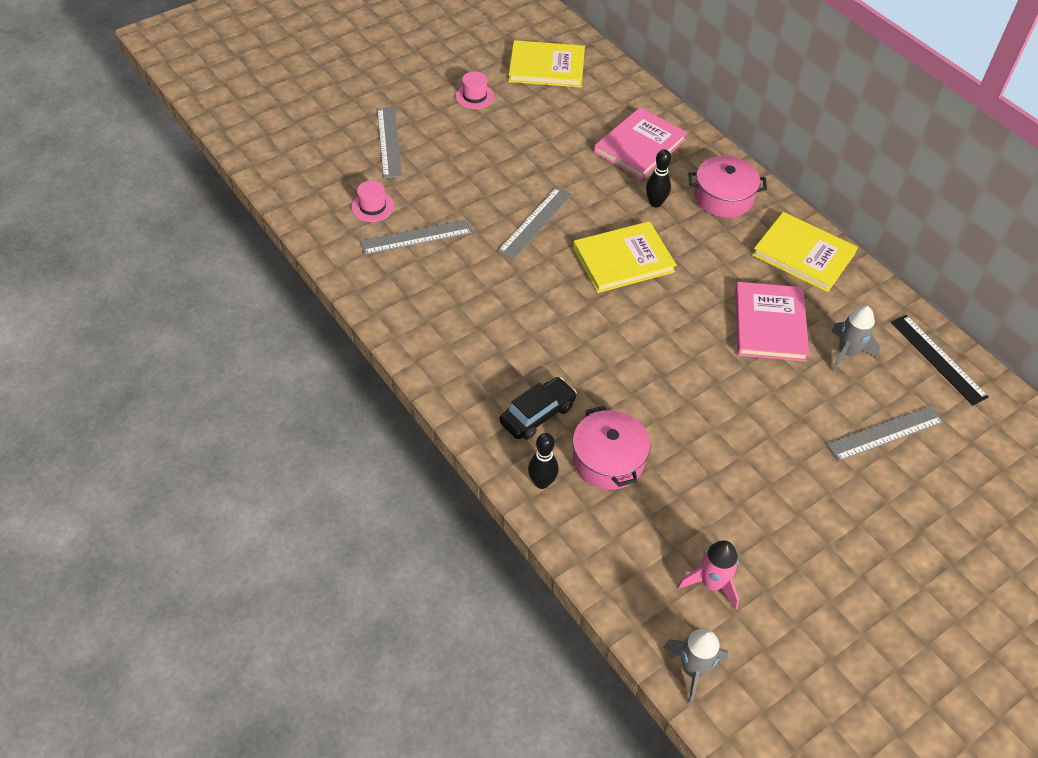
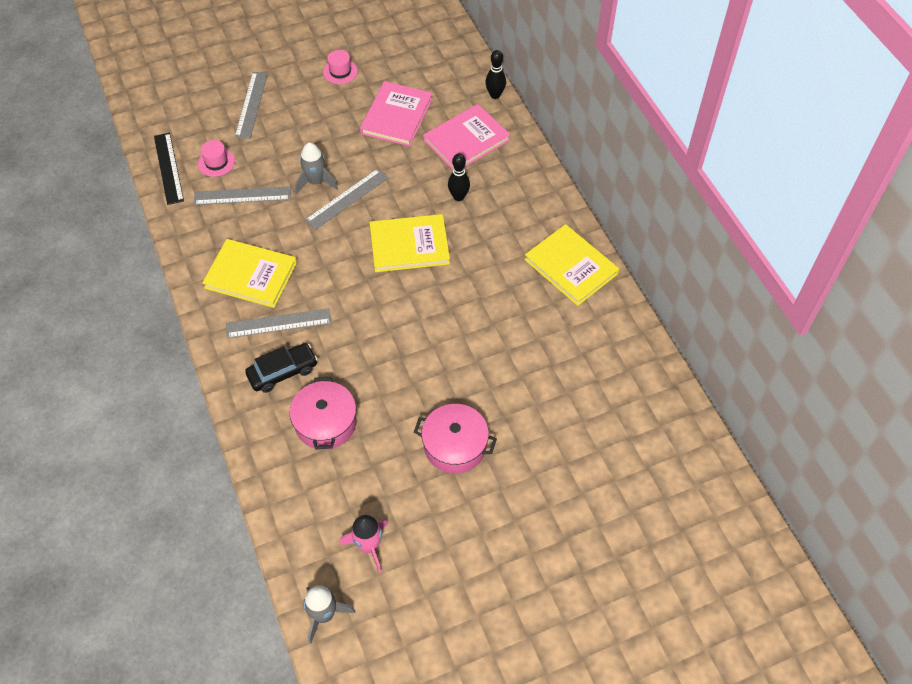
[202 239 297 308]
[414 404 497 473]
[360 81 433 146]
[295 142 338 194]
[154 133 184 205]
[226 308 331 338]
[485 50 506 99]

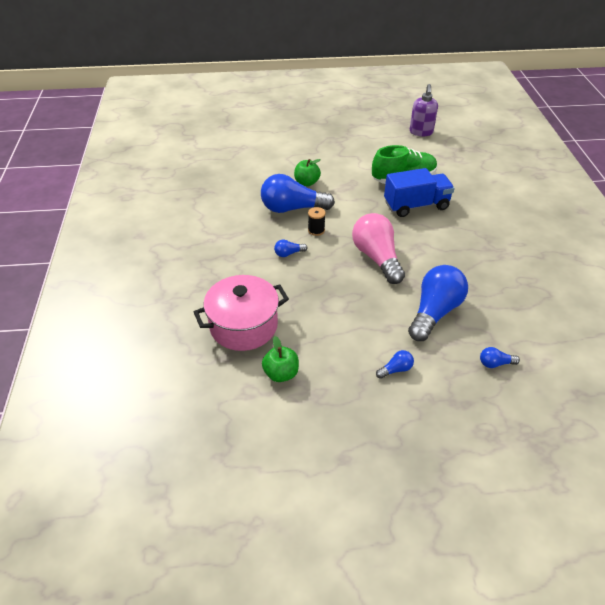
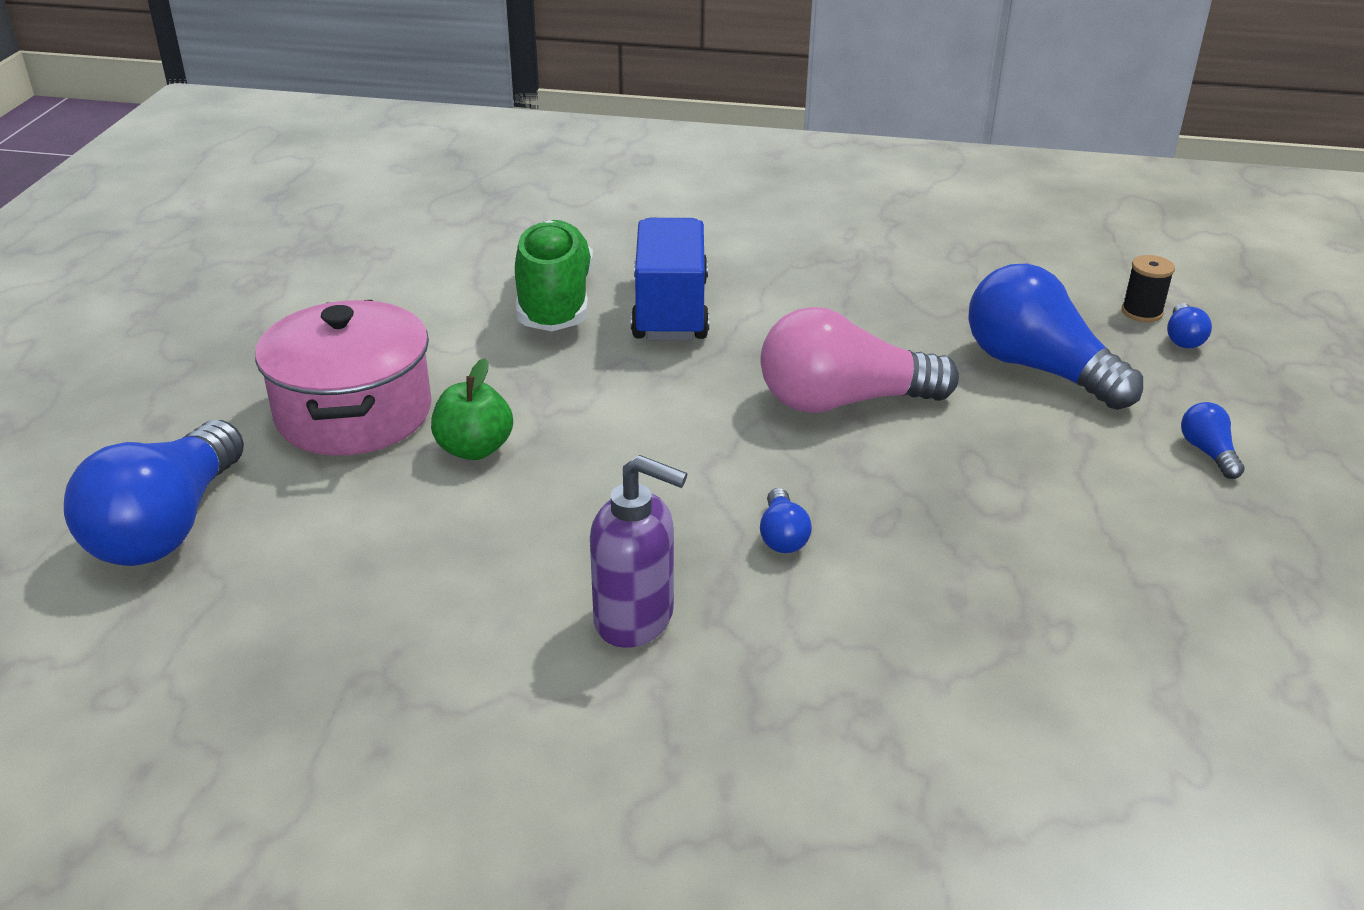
[590 455 687 648]
[64 420 244 566]
[1122 255 1175 322]
[255 300 432 456]
[262 336 299 382] (first image)

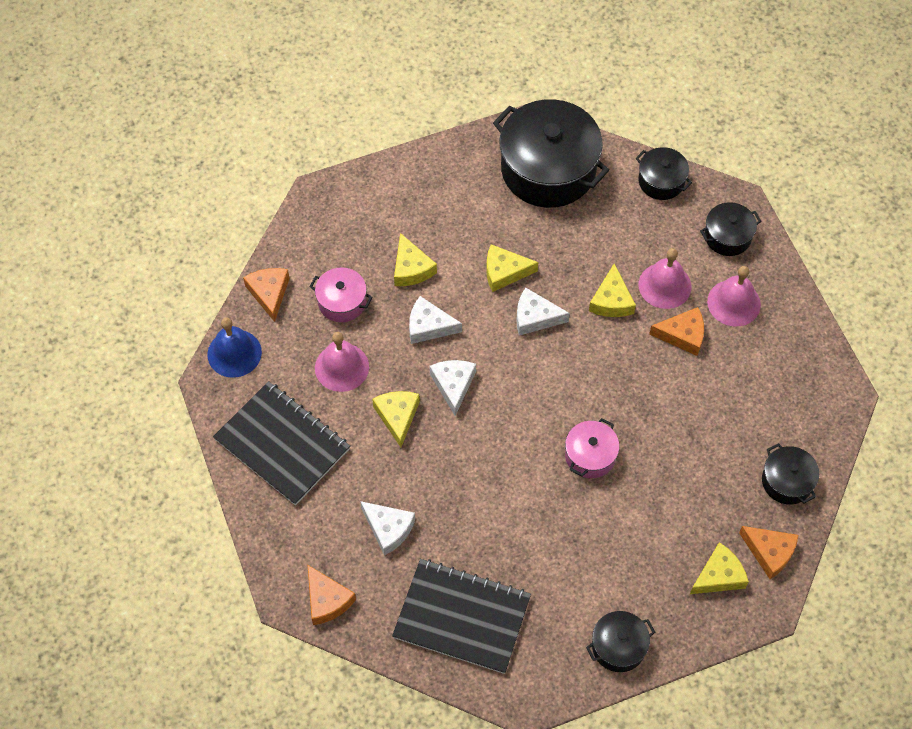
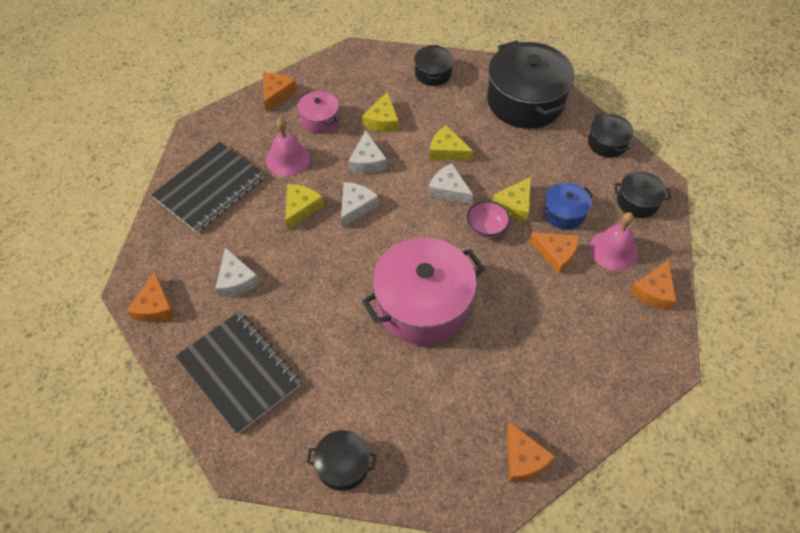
[542 182 593 230]
[348 131 387 173]
[207 317 262 378] (first image)
[151 142 264 233]
[362 237 485 345]
[414 45 454 86]
[690 542 749 594] (first image)
[467 201 510 238]
[630 260 676 310]

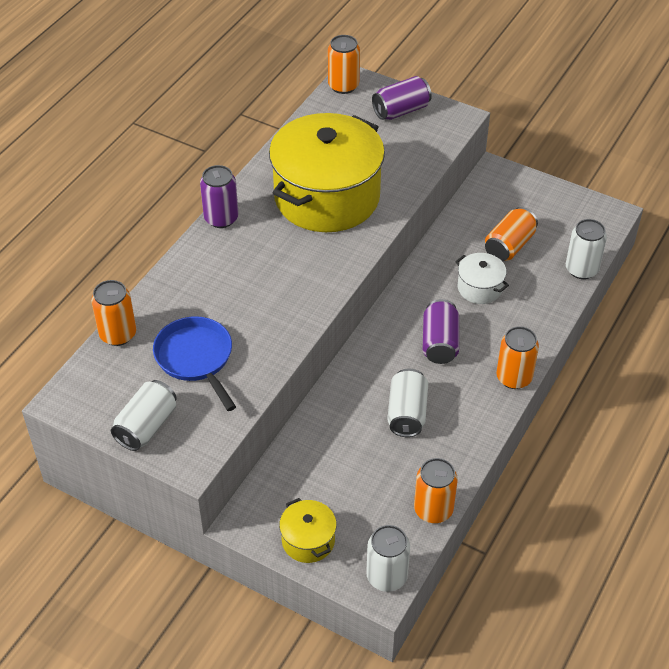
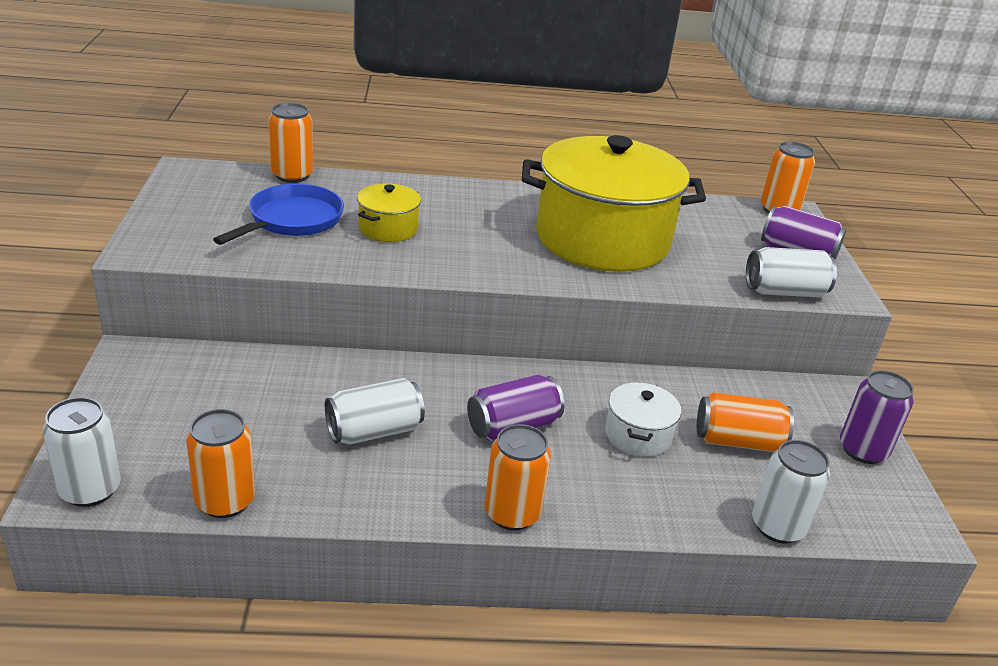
[840 370 914 464]
[746 247 837 297]
[357 183 421 242]

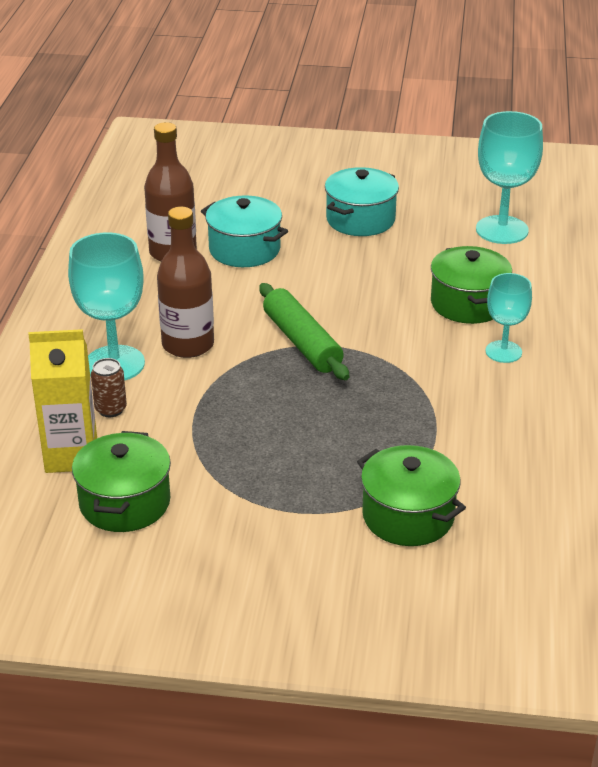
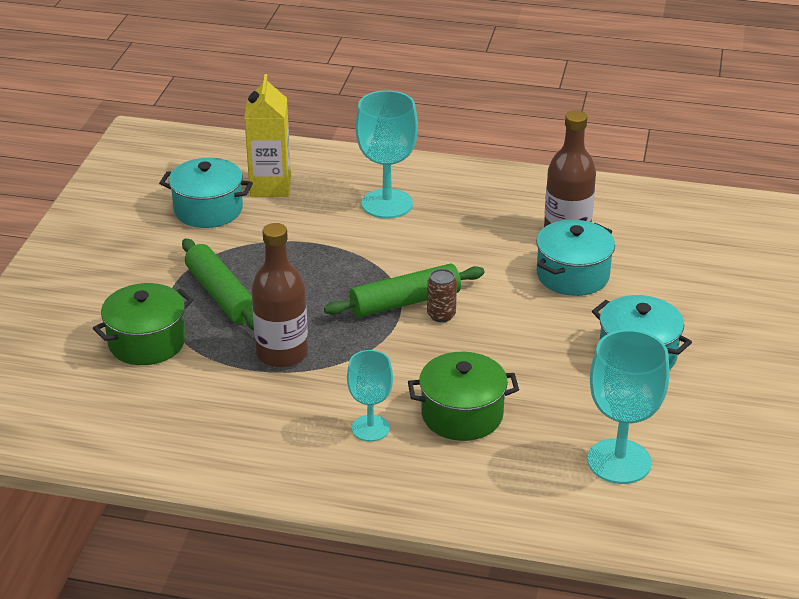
[251 223 308 368]
[427 269 457 322]
[159 158 253 228]
[182 239 254 330]

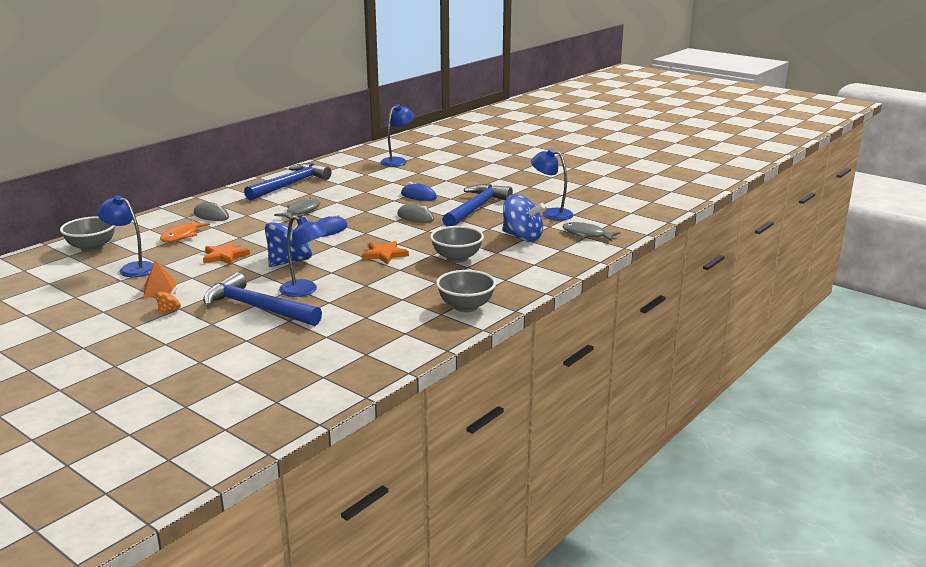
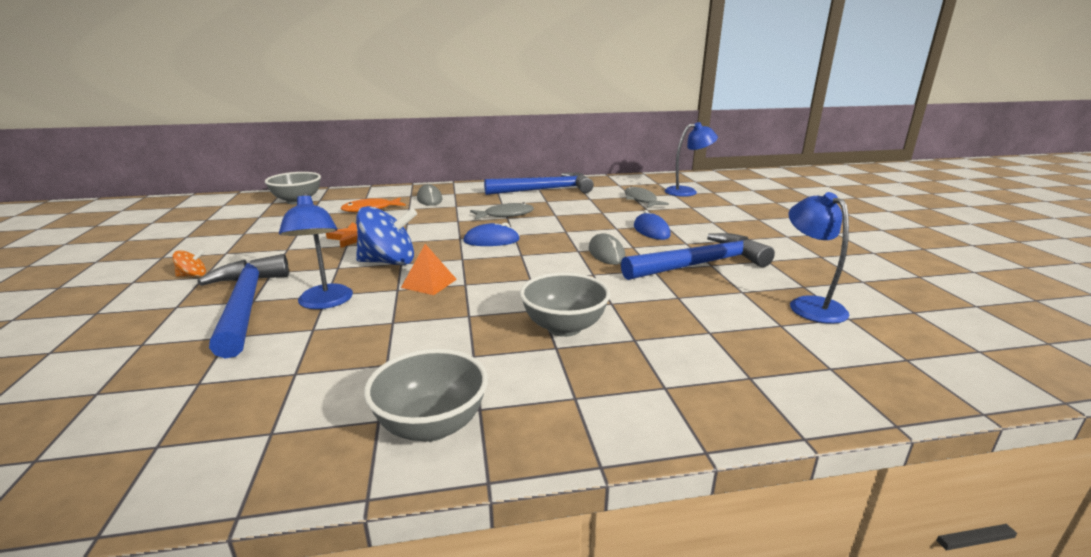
[97 195 153 277] (first image)
[503 195 545 242] (first image)
[625 186 669 207]
[362 241 409 265] (first image)
[401 244 457 295]

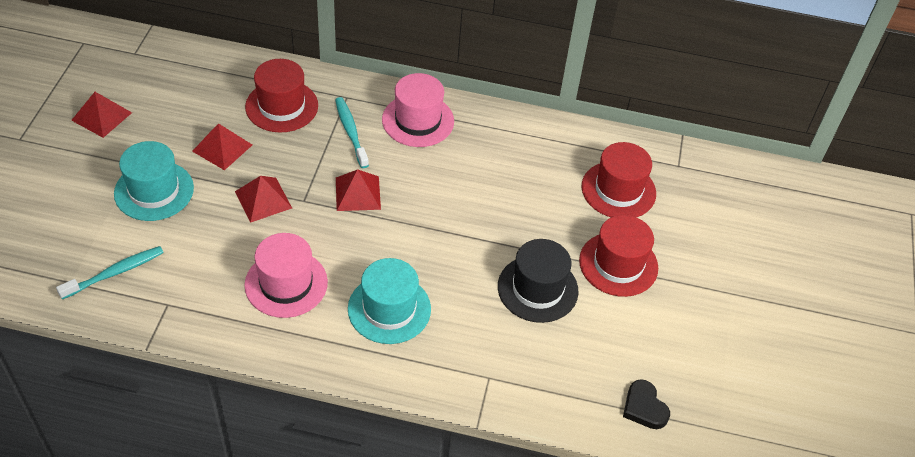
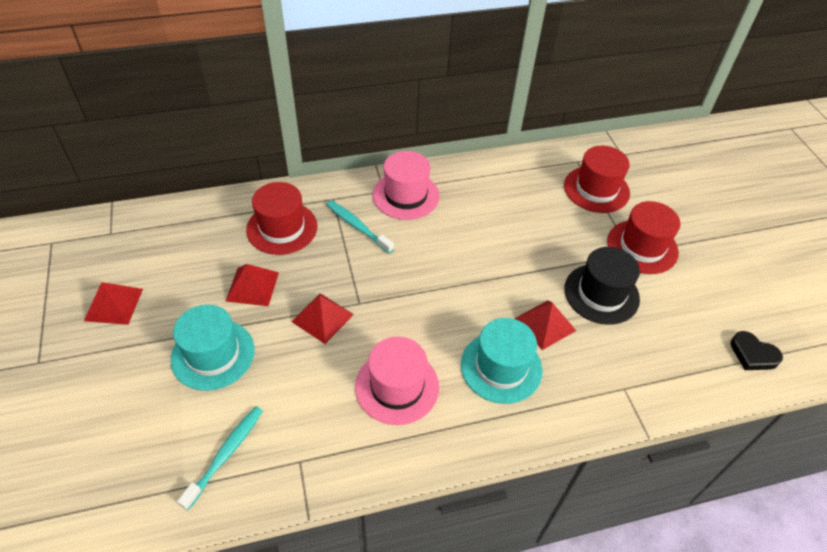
[515 300 576 350]

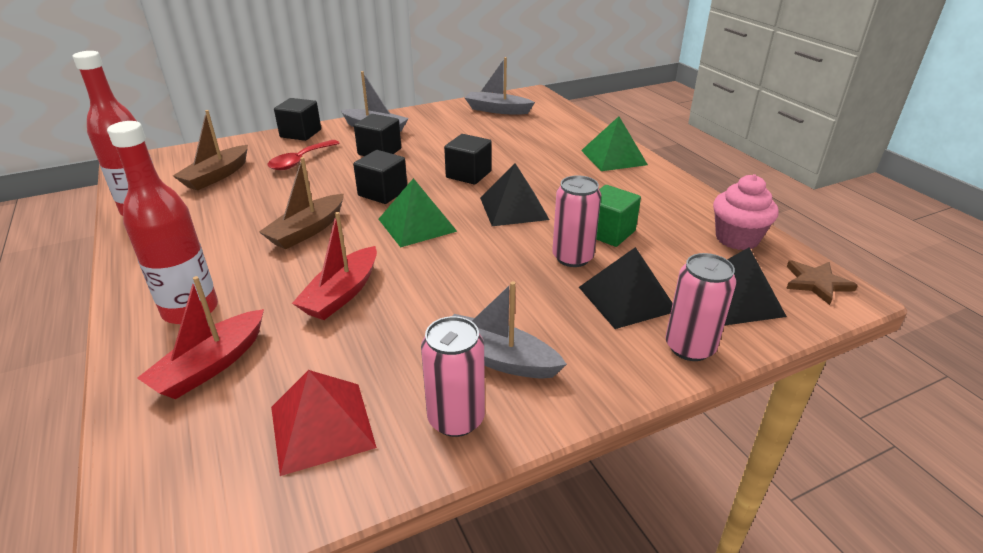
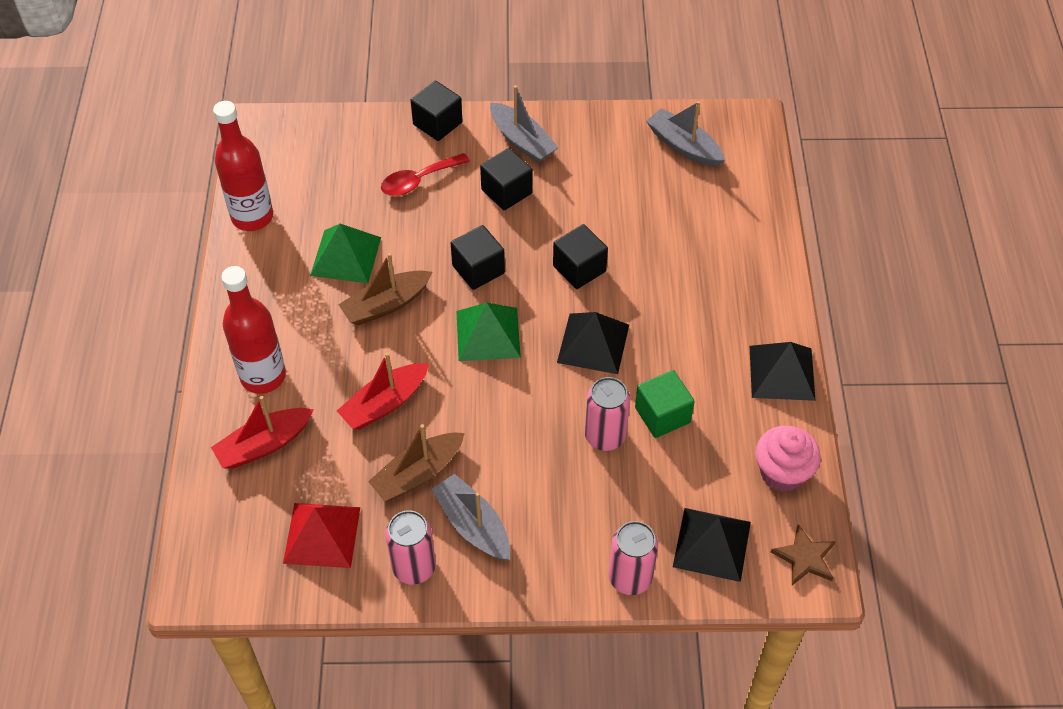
[368 424 465 502]
[310 224 381 283]
[749 342 816 401]

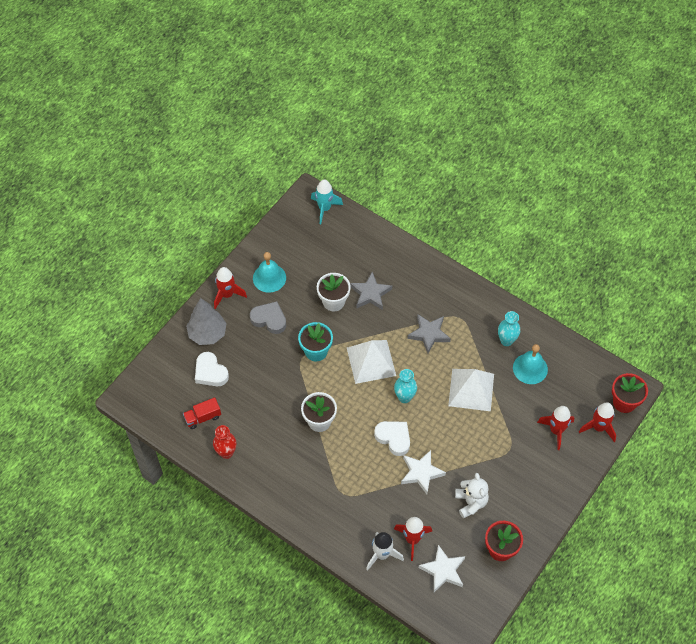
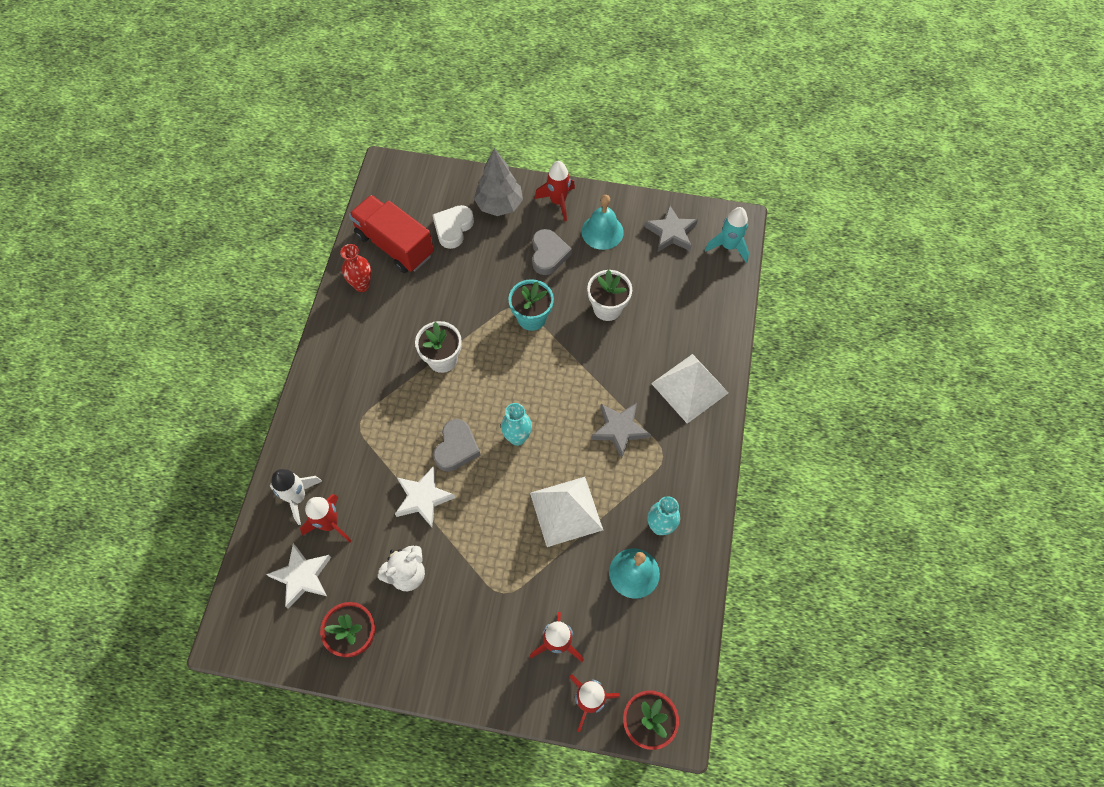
[644 205 698 252]
[651 354 728 424]
[349 195 434 273]
[433 419 480 472]

